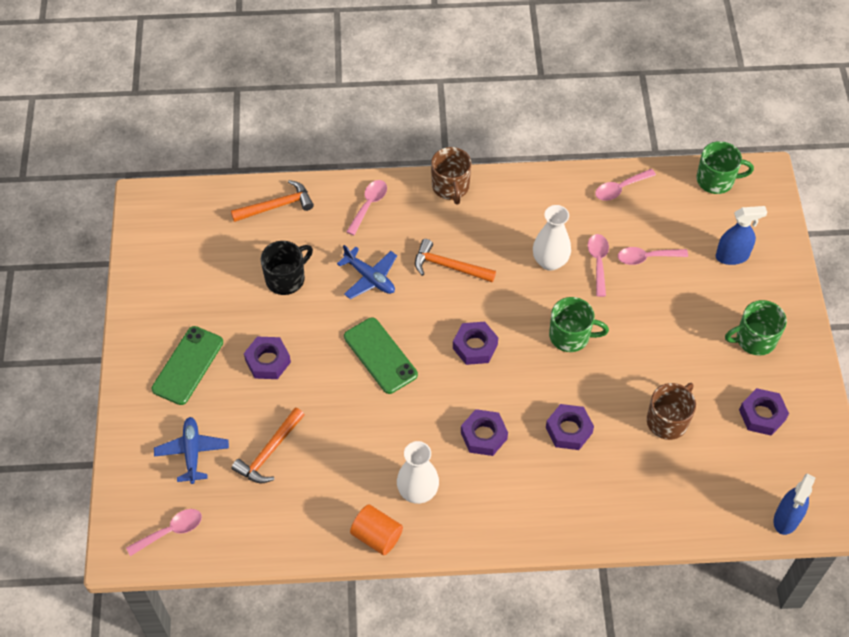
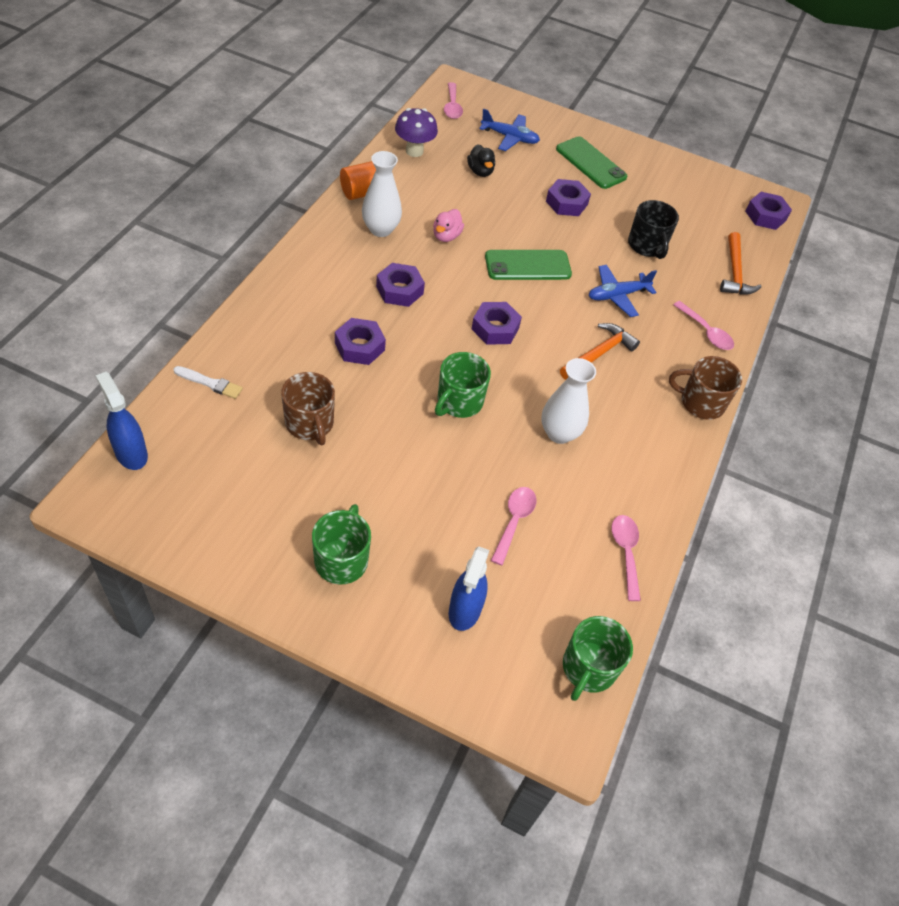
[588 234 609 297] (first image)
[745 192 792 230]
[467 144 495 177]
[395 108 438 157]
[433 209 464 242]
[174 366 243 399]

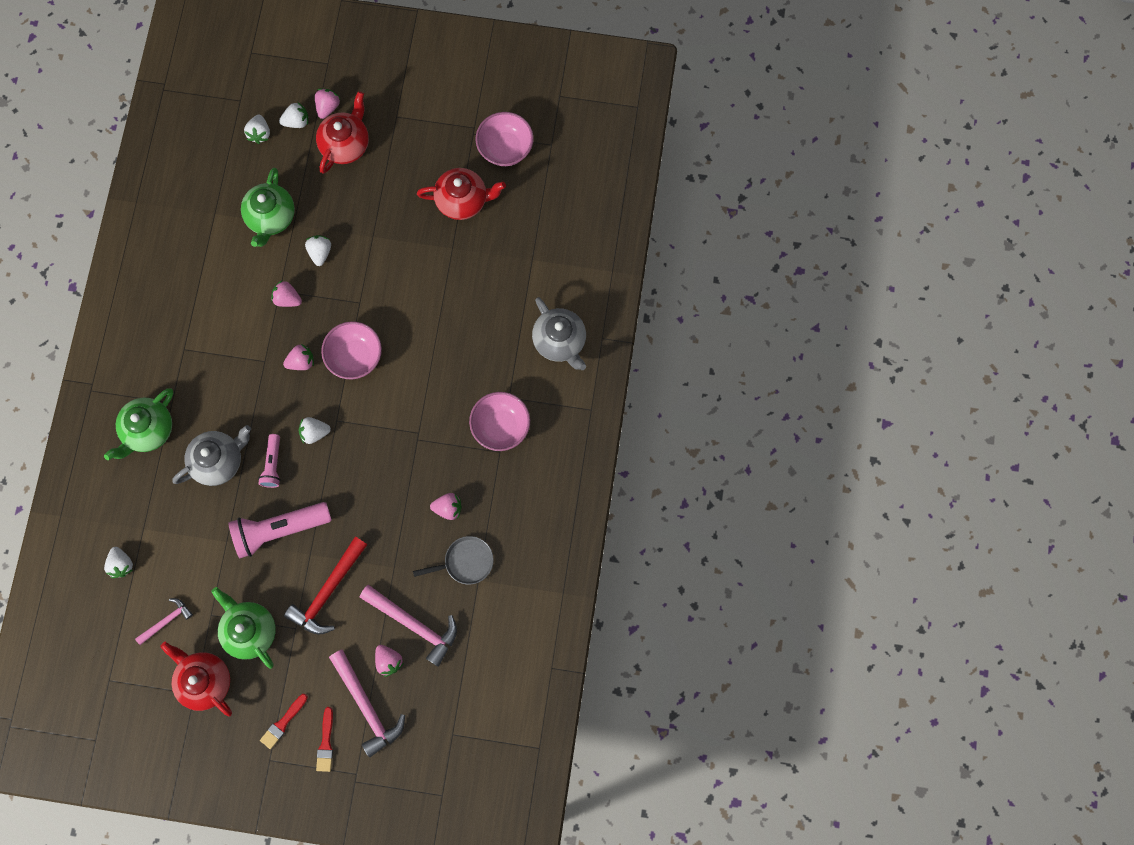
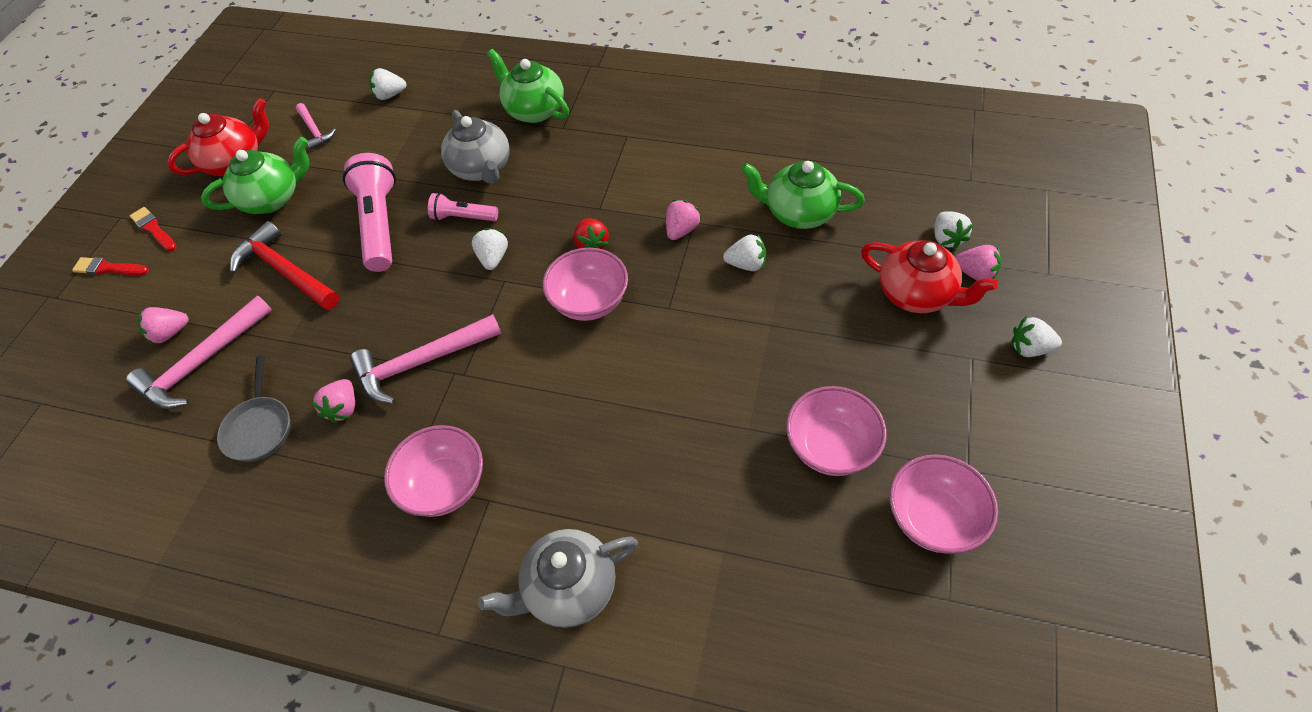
[1011 317 1062 357]
[786 386 887 476]
[573 218 609 249]
[350 314 502 404]

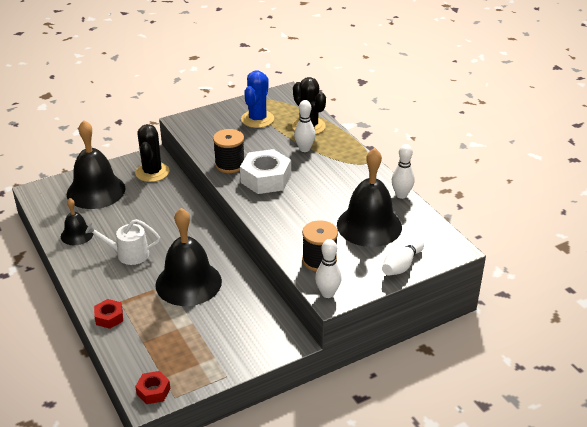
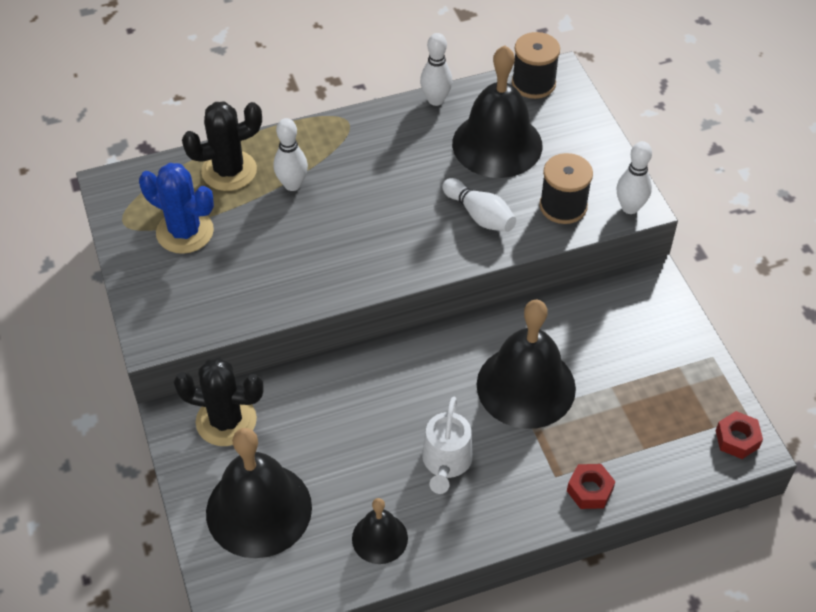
[512 32 560 99]
[240 149 291 194] (first image)
[442 178 516 232]

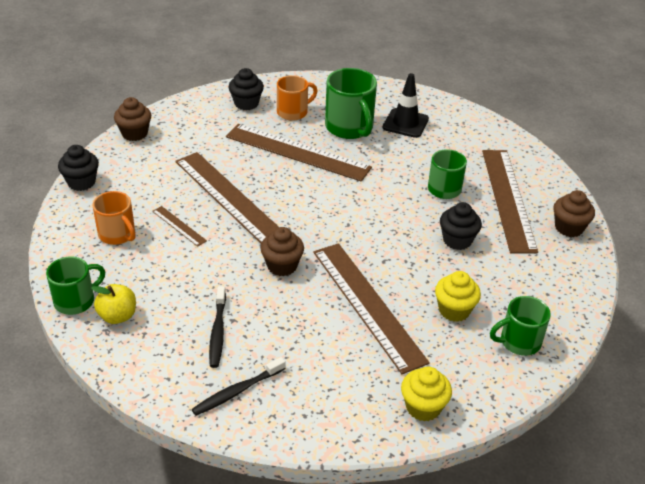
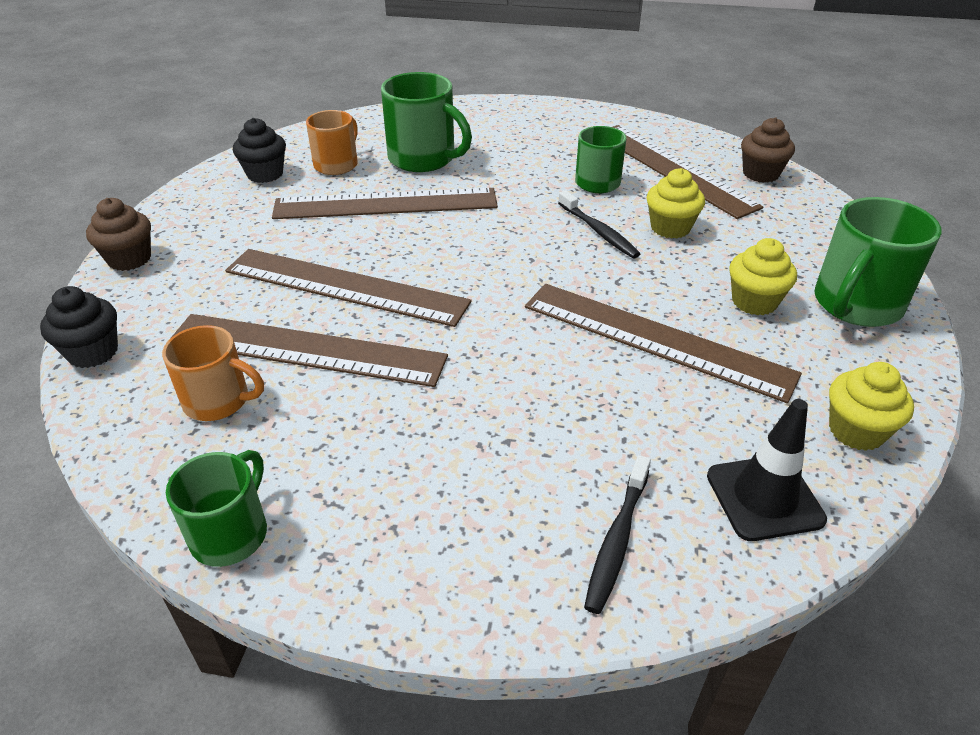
[707 399 827 541]
[647 168 705 239]
[170 314 448 387]
[260 227 304 276] (first image)
[91 284 136 324] (first image)
[558 190 640 258]
[814 197 942 327]

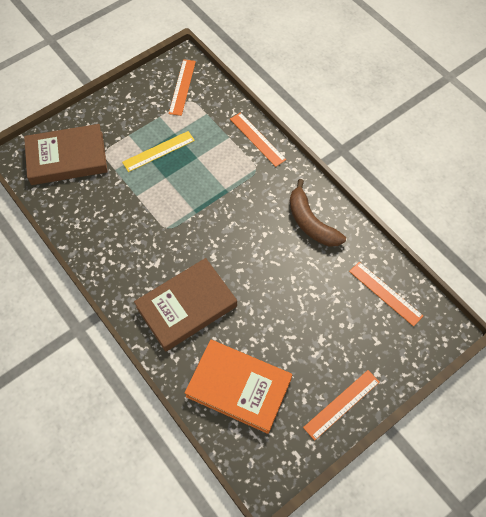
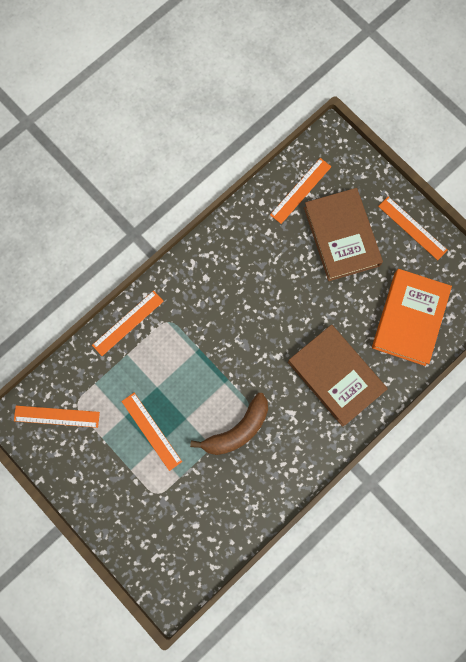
[304 188 383 281]
[121 393 182 471]
[190 393 268 455]

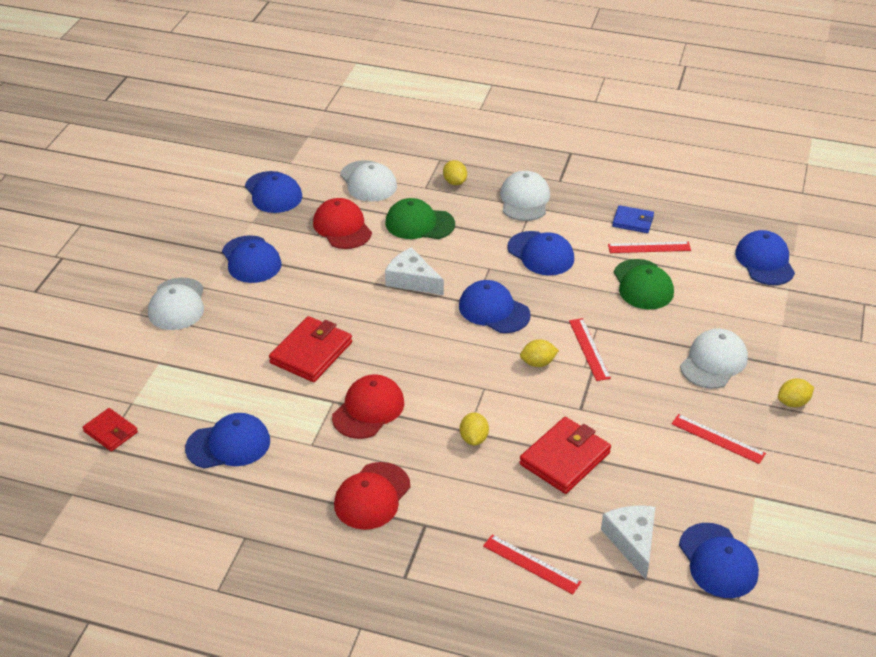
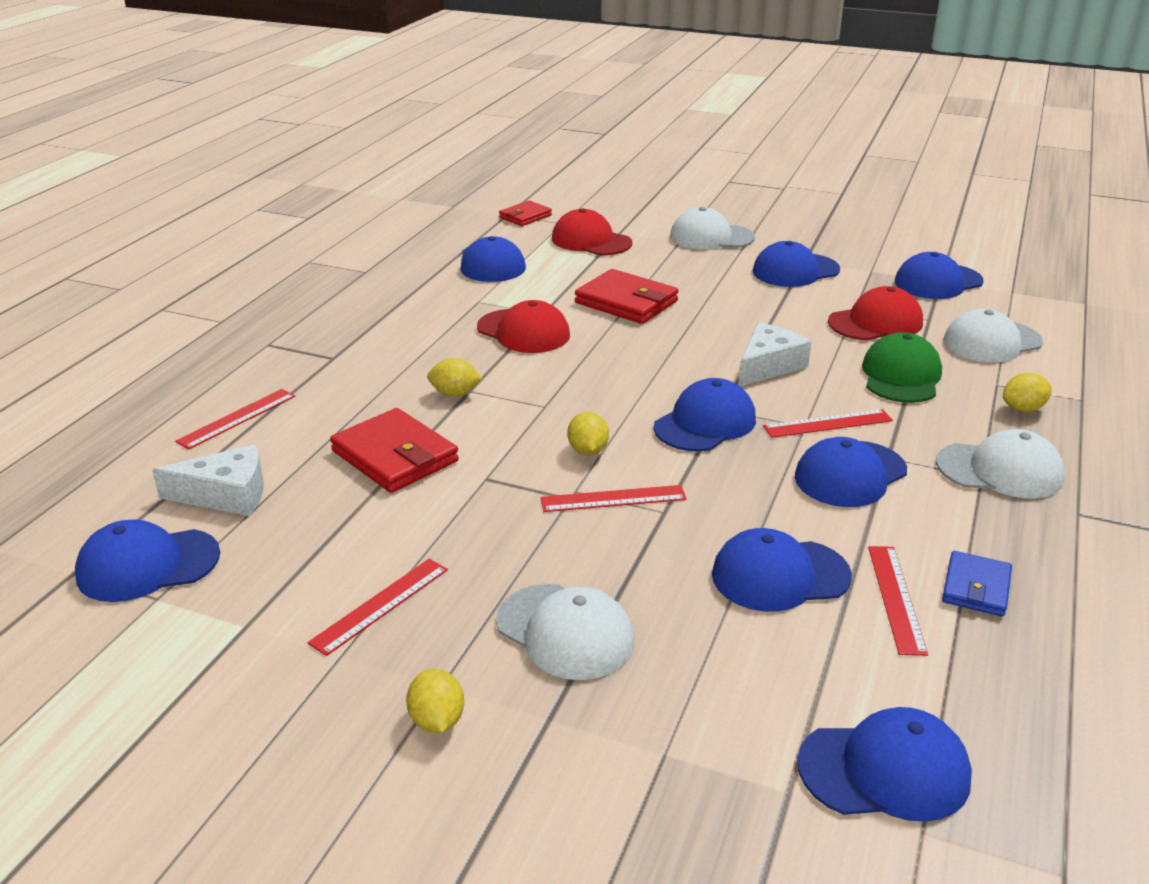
[712 528 852 612]
[552 208 632 255]
[763 409 893 438]

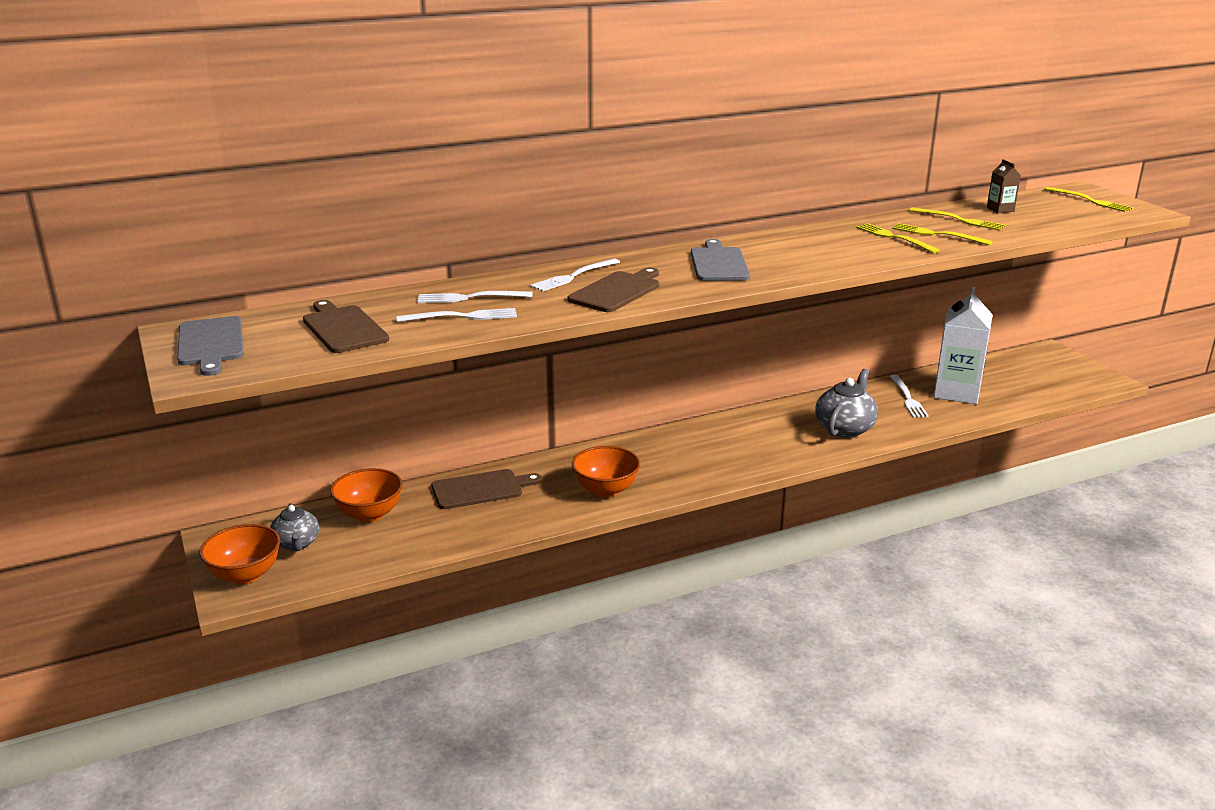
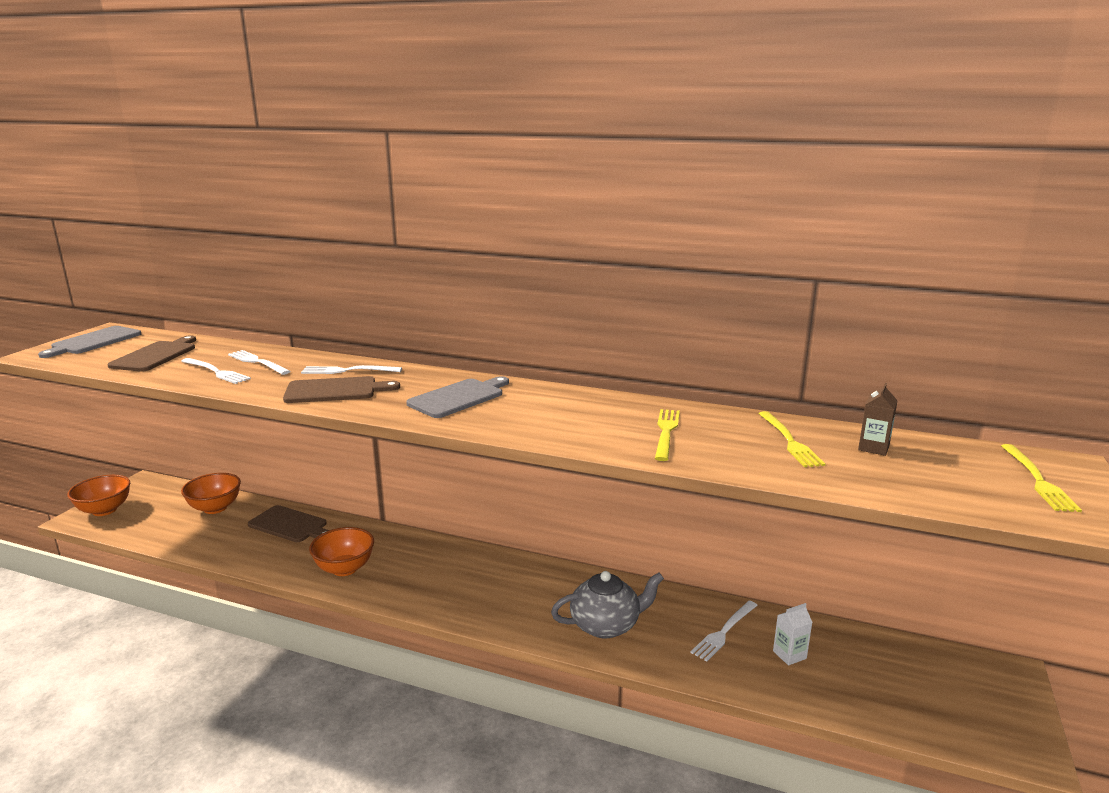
[892 223 993 245] (first image)
[773 603 813 666]
[270 503 319 551] (first image)

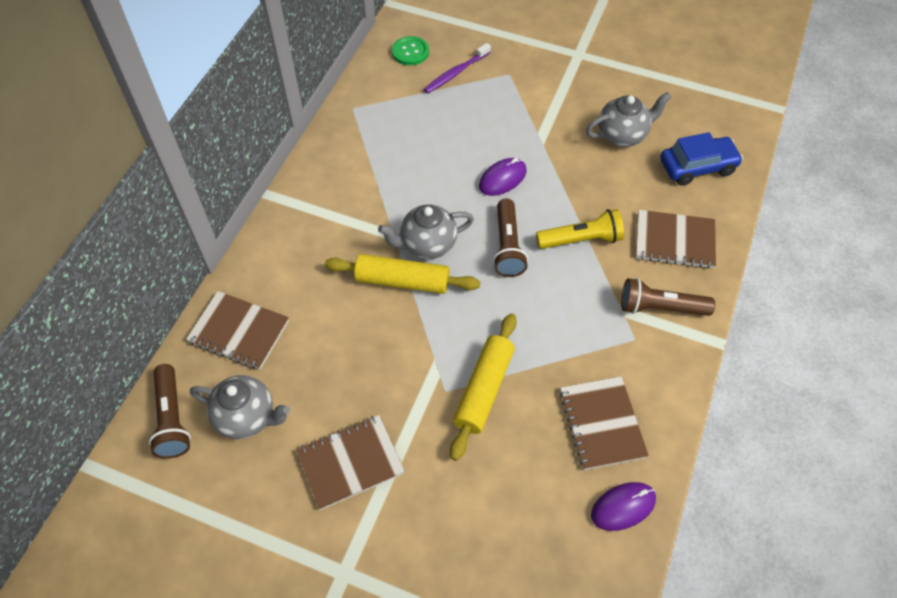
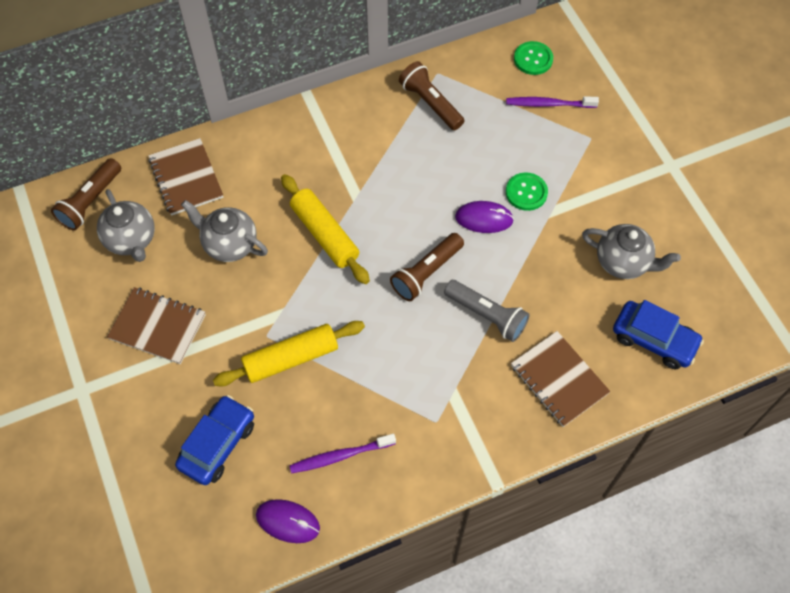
[181 200 268 262]
[444 280 530 342]
[399 61 465 130]
[289 434 396 474]
[506 173 548 211]
[175 395 254 485]

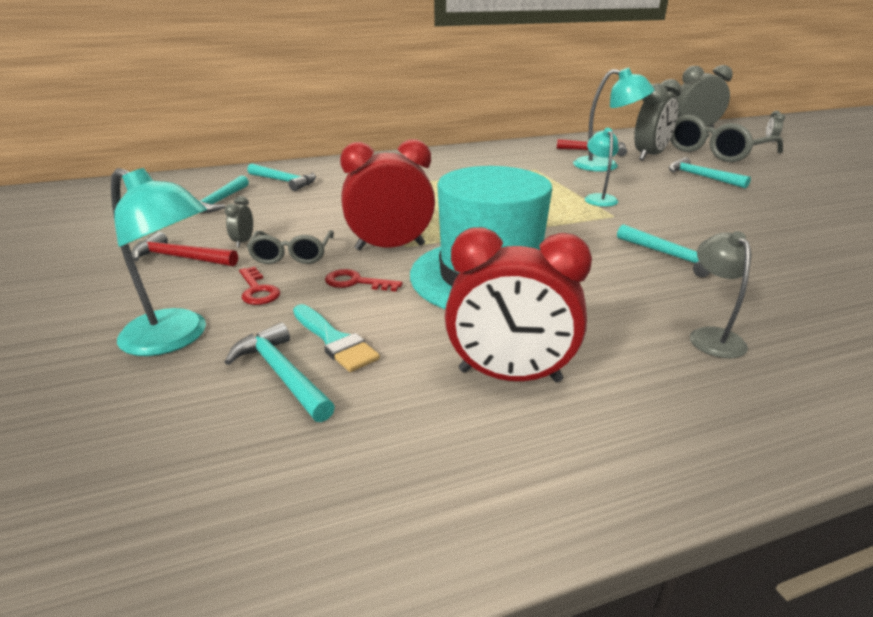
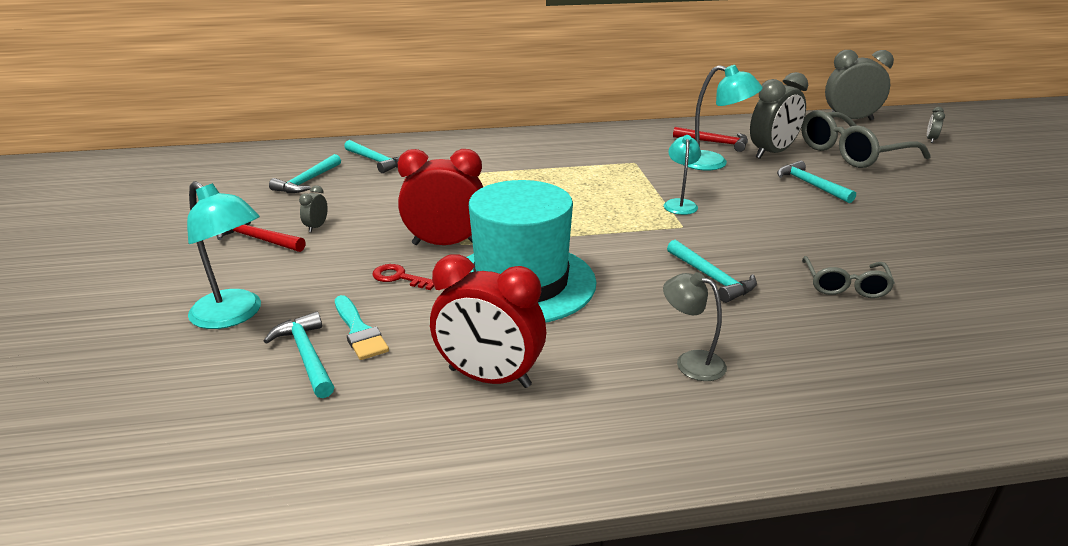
[802 256 895 298]
[663 272 727 381]
[239 267 280 305] (first image)

